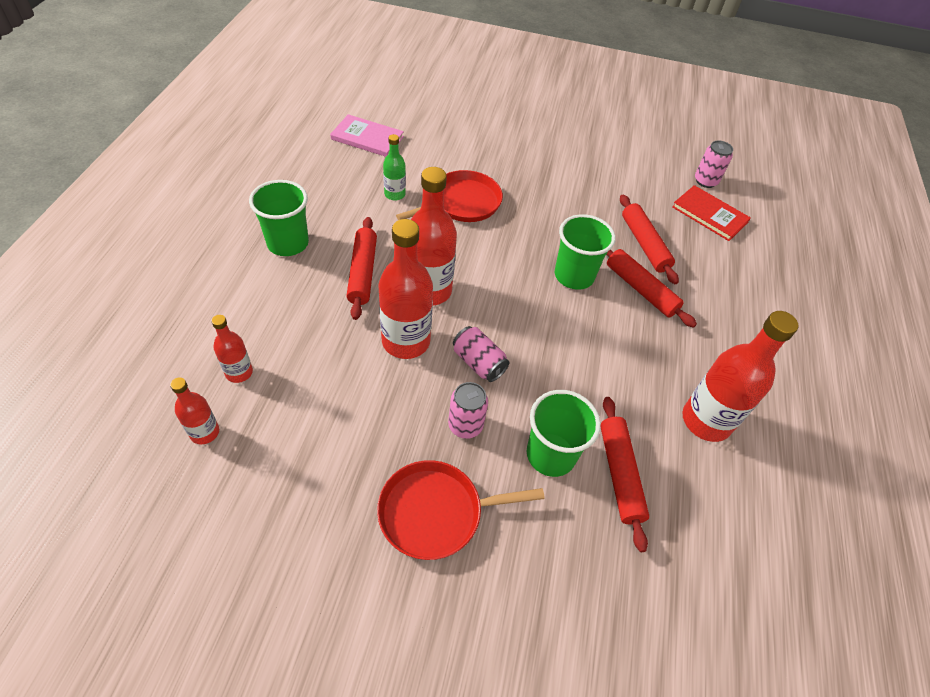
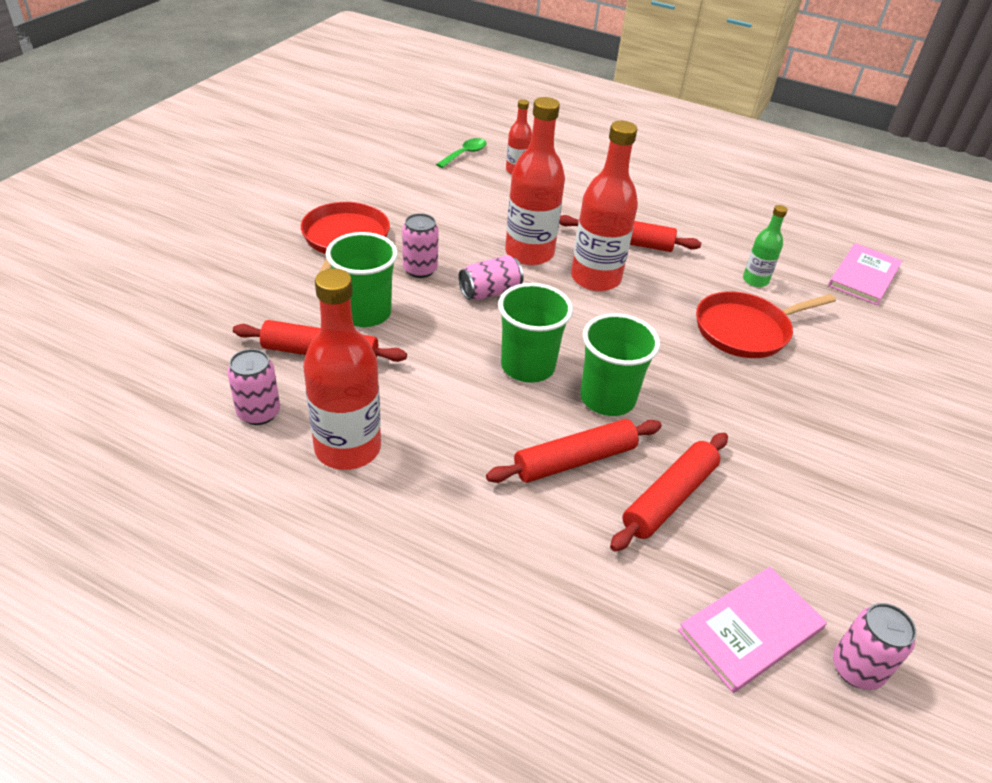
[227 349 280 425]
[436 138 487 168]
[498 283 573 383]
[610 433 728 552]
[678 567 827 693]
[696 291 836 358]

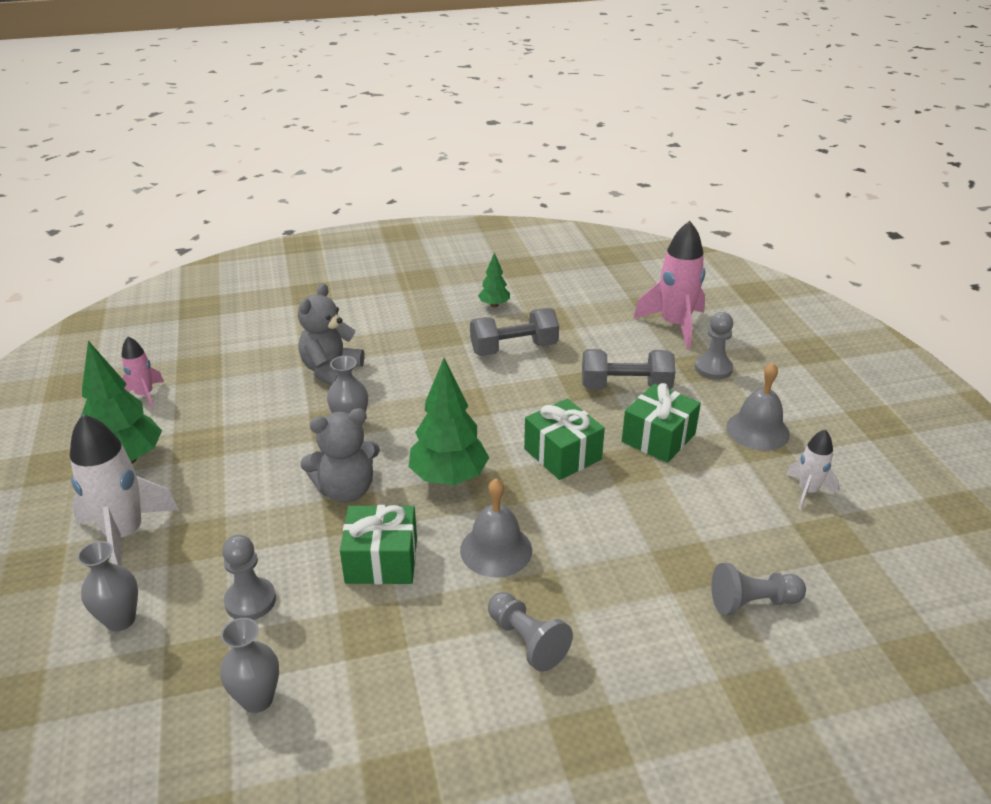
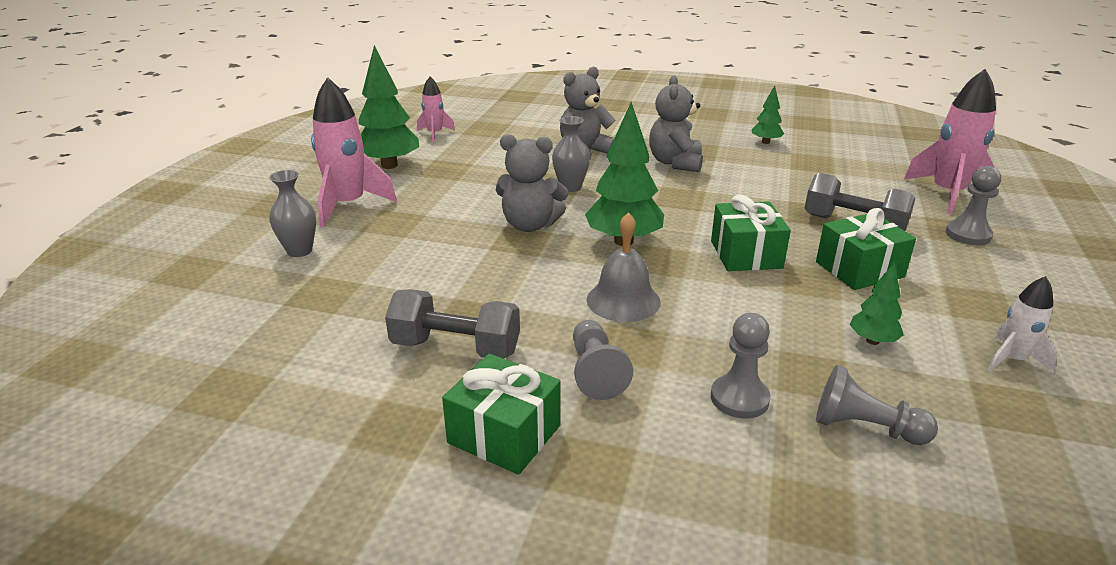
[311 77 397 227]
[385 289 520 359]
[442 354 561 475]
[649 75 703 172]
[711 313 771 419]
[850 262 904 345]
[220 618 279 713] (first image)
[726 363 790 451] (first image)

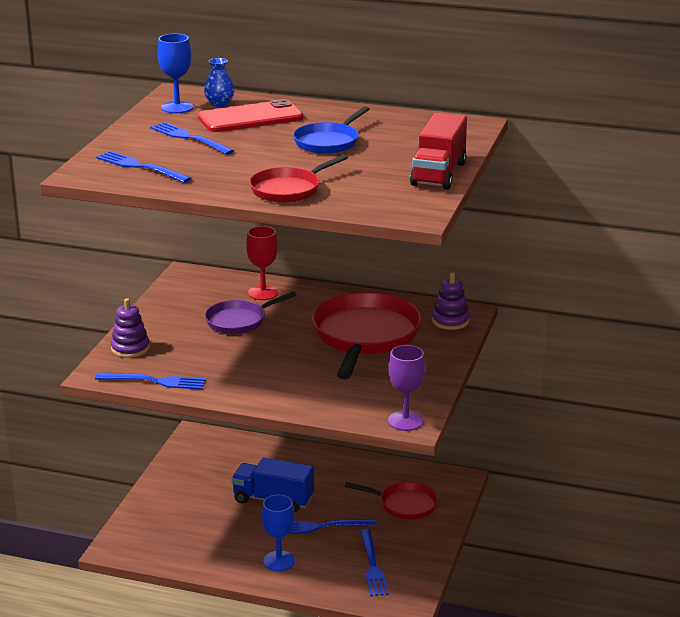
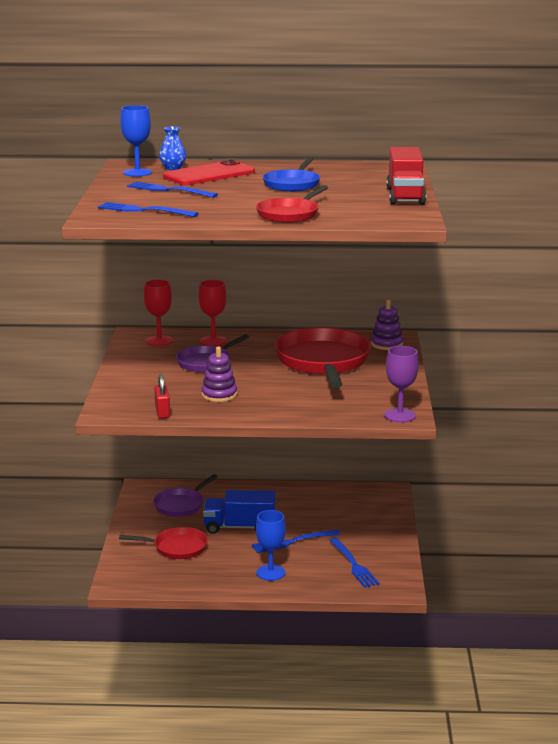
[119 527 208 559]
[144 280 173 346]
[153 474 218 517]
[154 374 170 419]
[201 346 237 402]

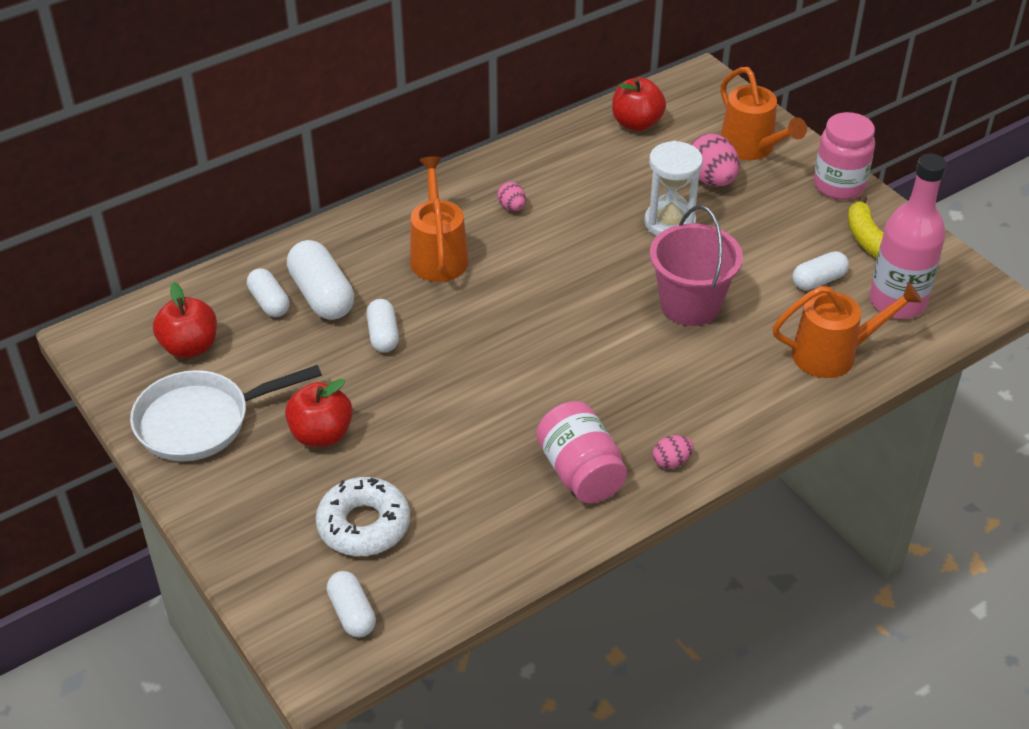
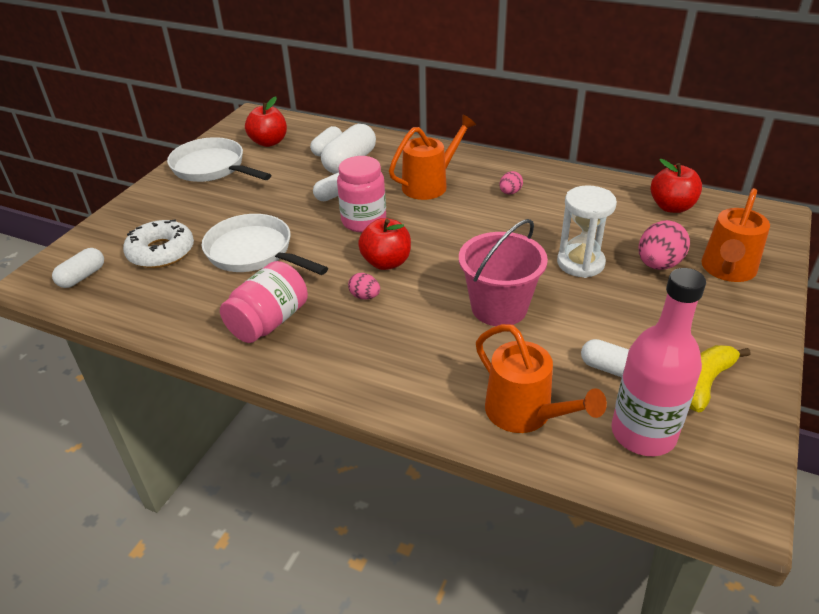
[202 214 328 275]
[337 156 386 232]
[348 273 380 300]
[358 218 411 270]

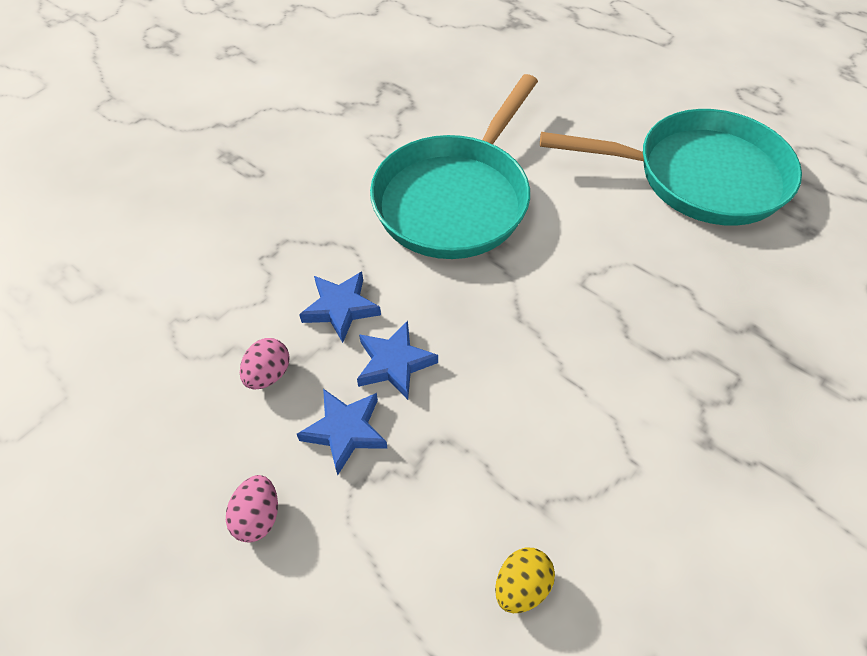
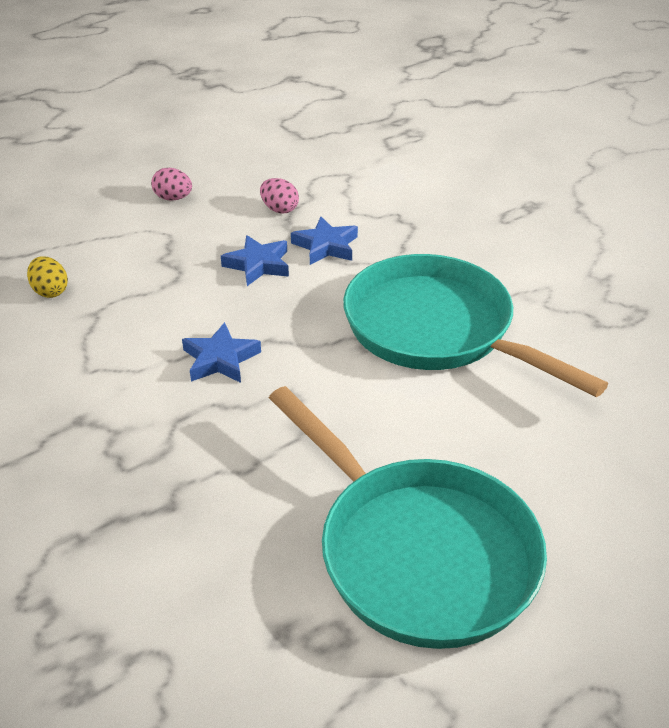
[182 322 261 383]
[269 386 547 649]

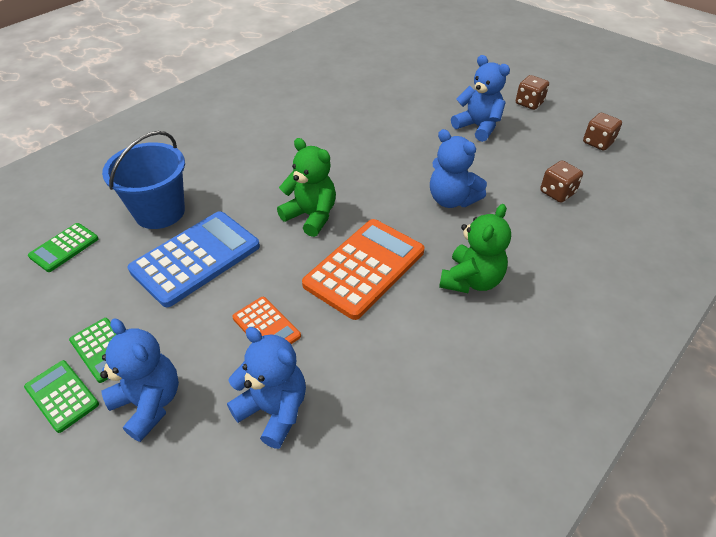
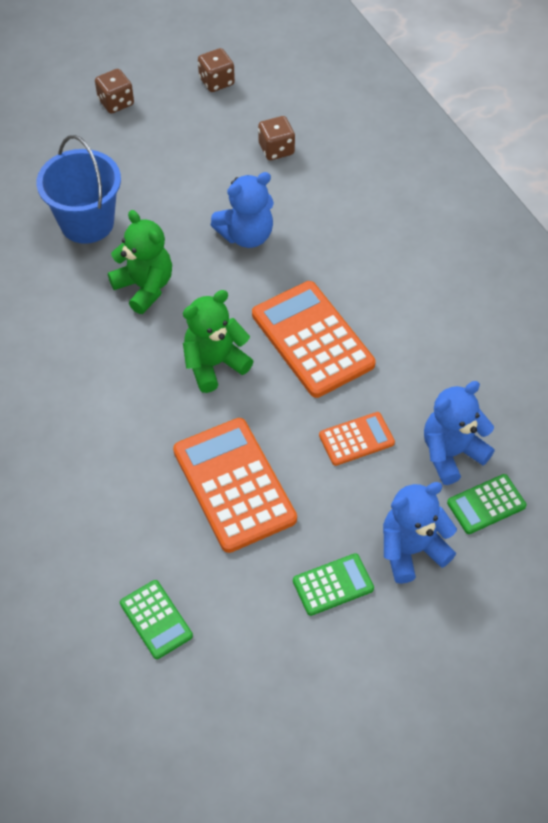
[36 135 121 244]
[108 210 172 314]
[173 418 297 553]
[447 474 527 534]
[451 55 510 142] (first image)

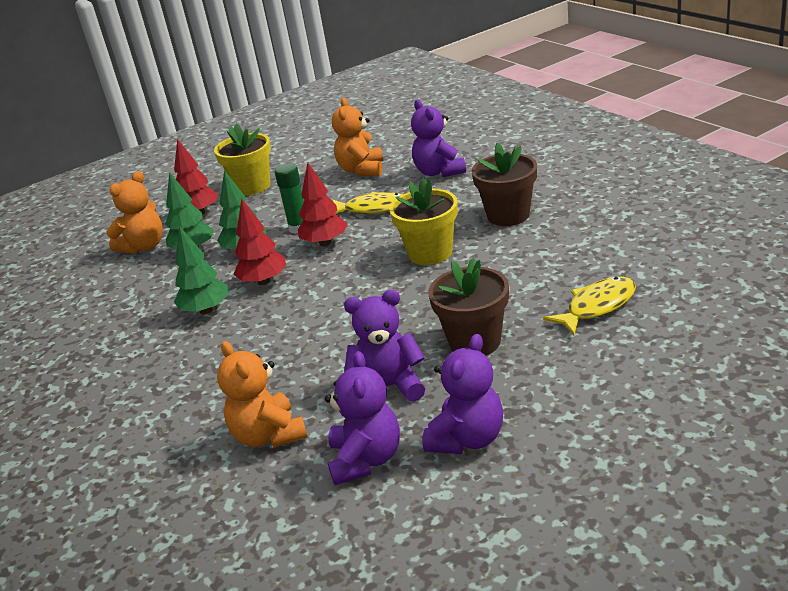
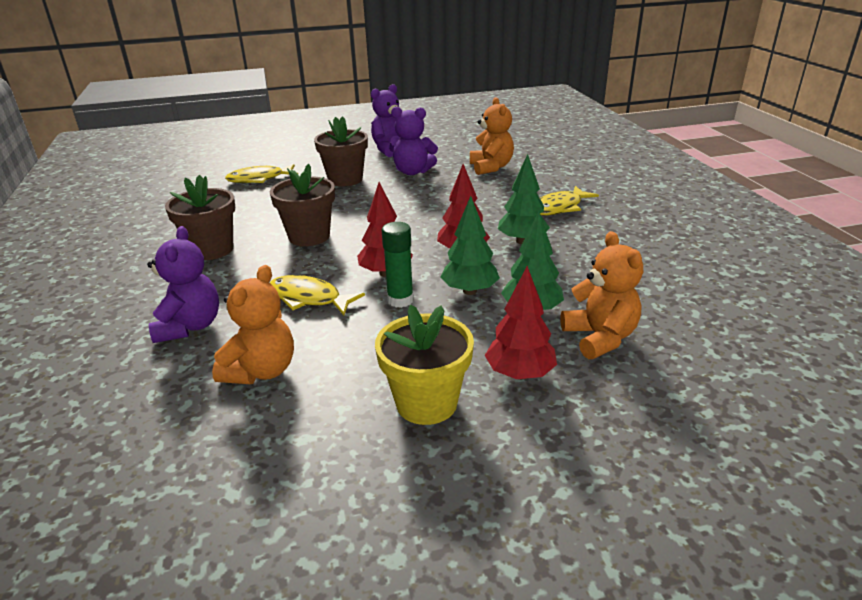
[270 164 335 246]
[540 186 599 215]
[560 231 643 359]
[325 351 400 485] (first image)

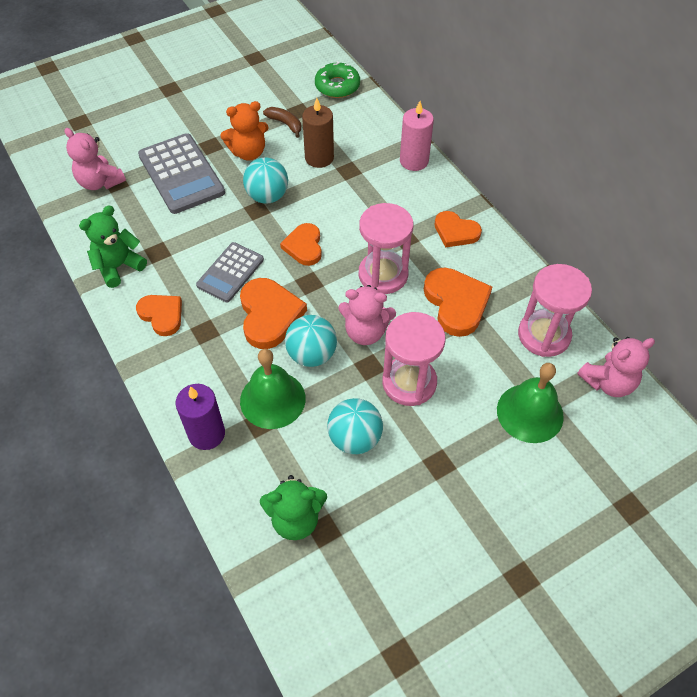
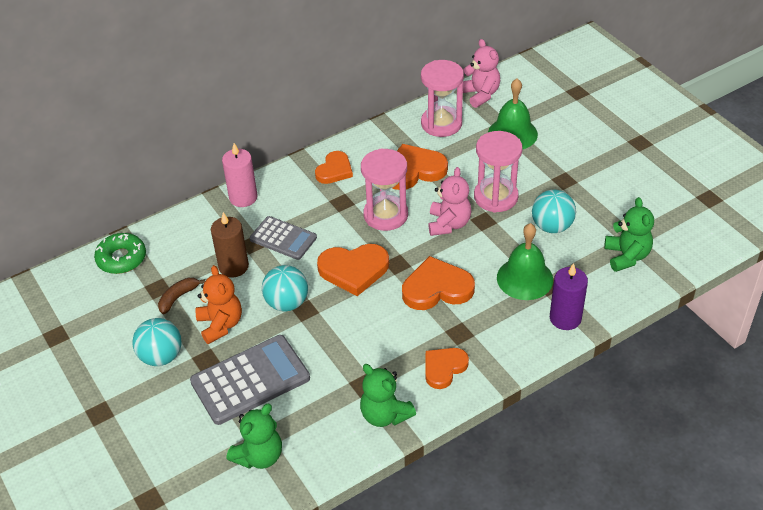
[132 318 182 366]
[227 404 282 469]
[250 216 317 260]
[317 244 389 296]

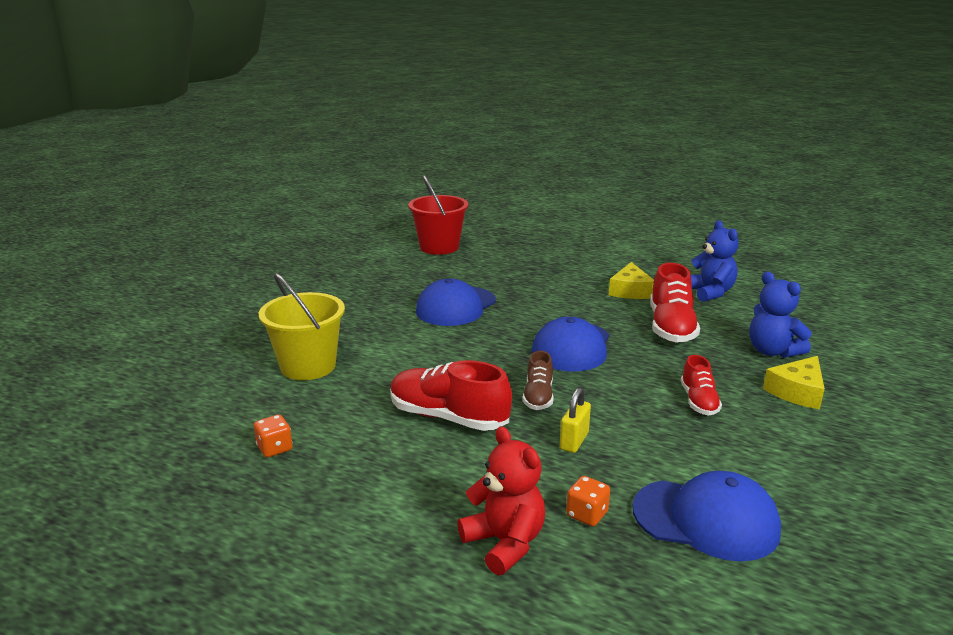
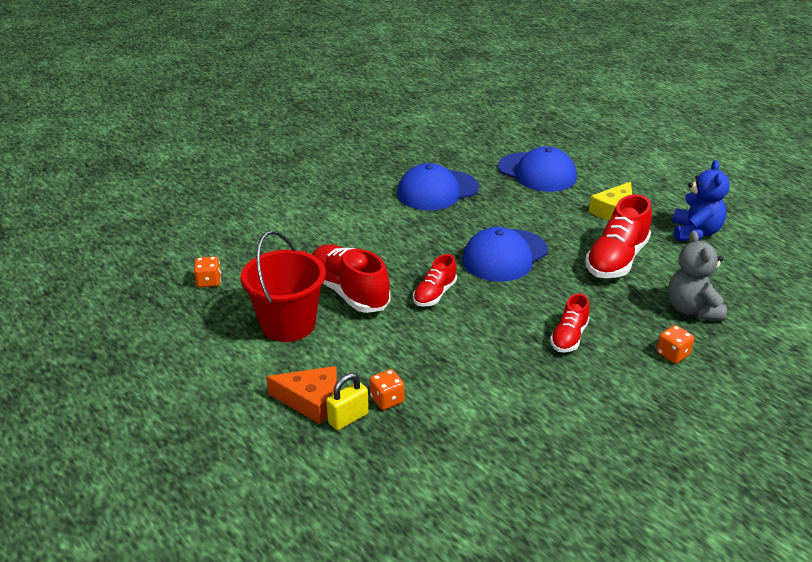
[240 230 326 342]
[266 366 337 424]
[326 373 369 430]
[413 254 457 307]
[498 146 577 192]
[657 325 694 364]
[668 231 727 321]
[259 273 345 380] (first image)

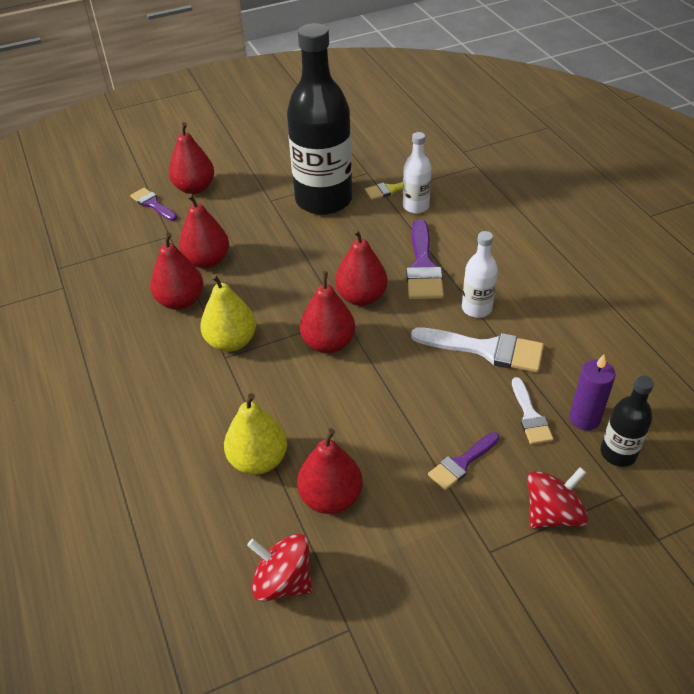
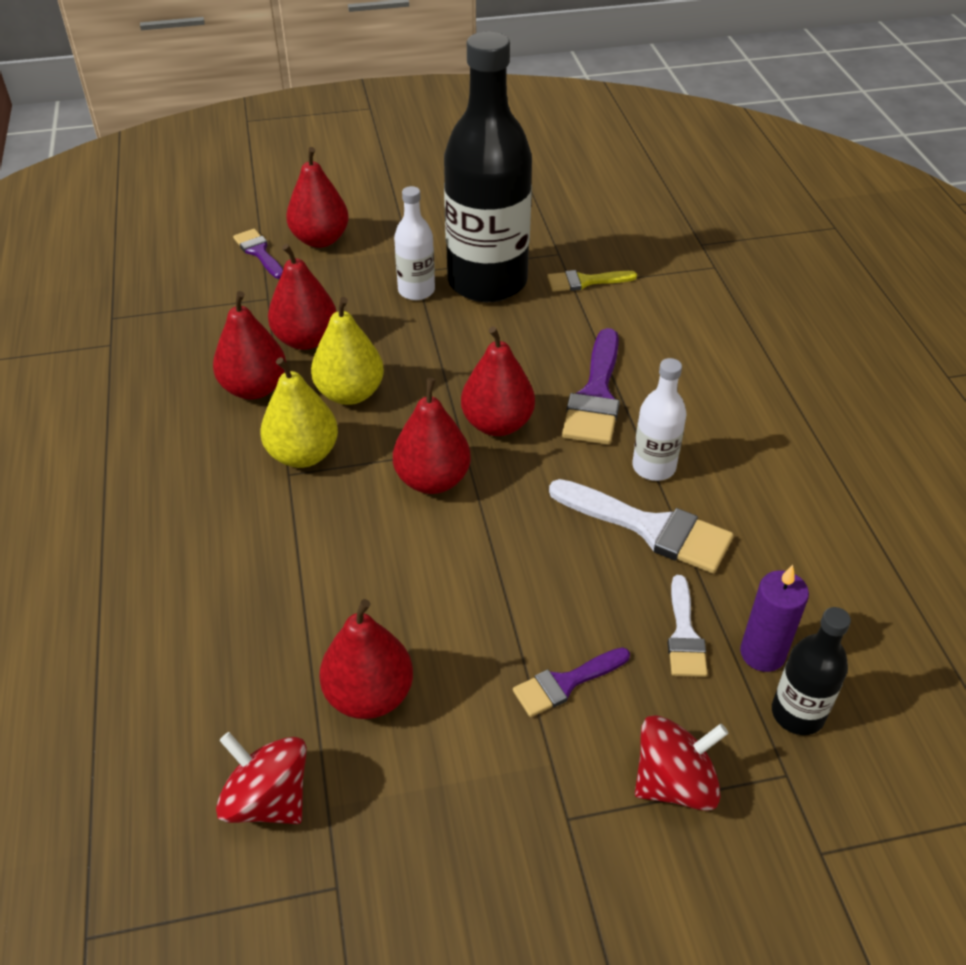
[311 297 384 405]
[394 186 435 300]

